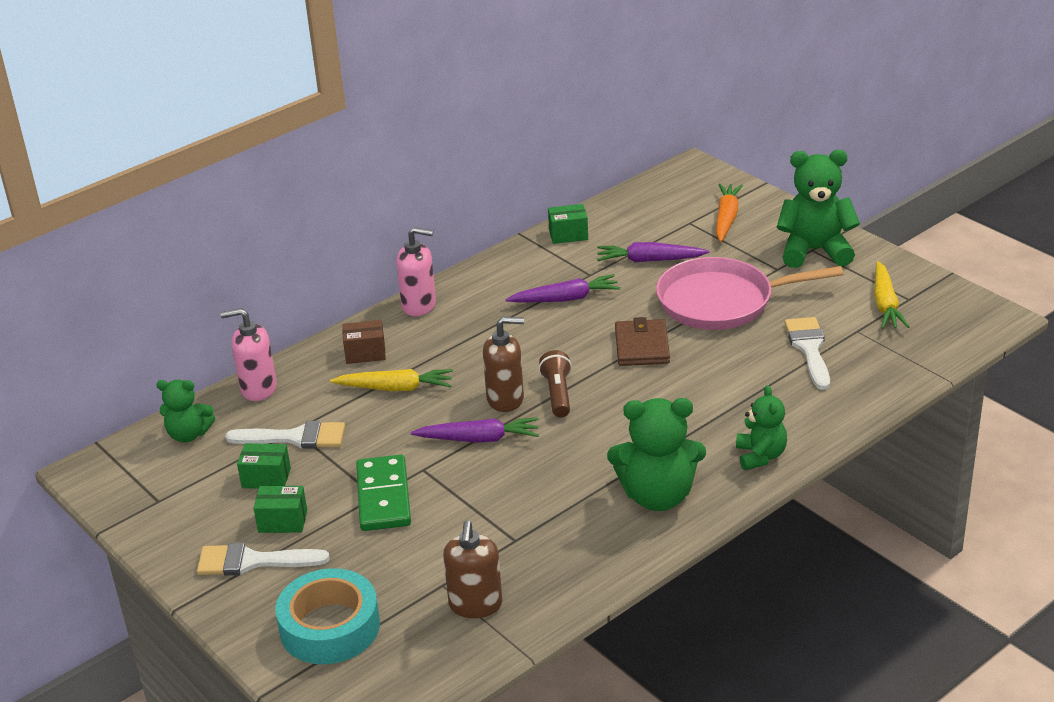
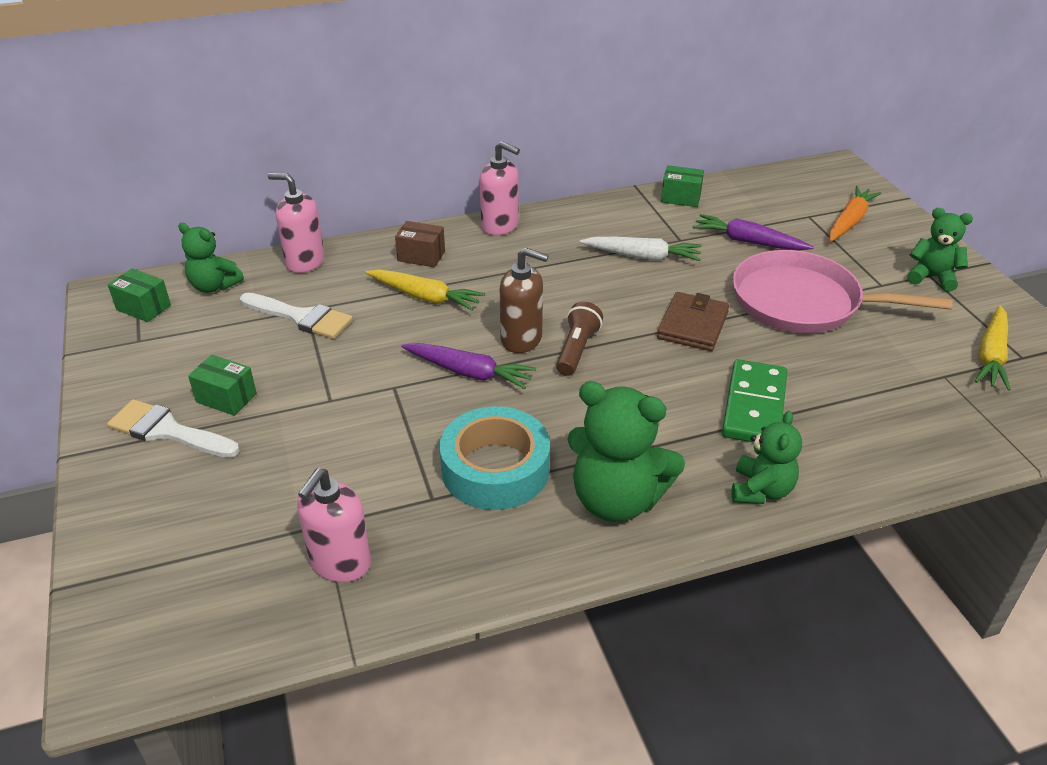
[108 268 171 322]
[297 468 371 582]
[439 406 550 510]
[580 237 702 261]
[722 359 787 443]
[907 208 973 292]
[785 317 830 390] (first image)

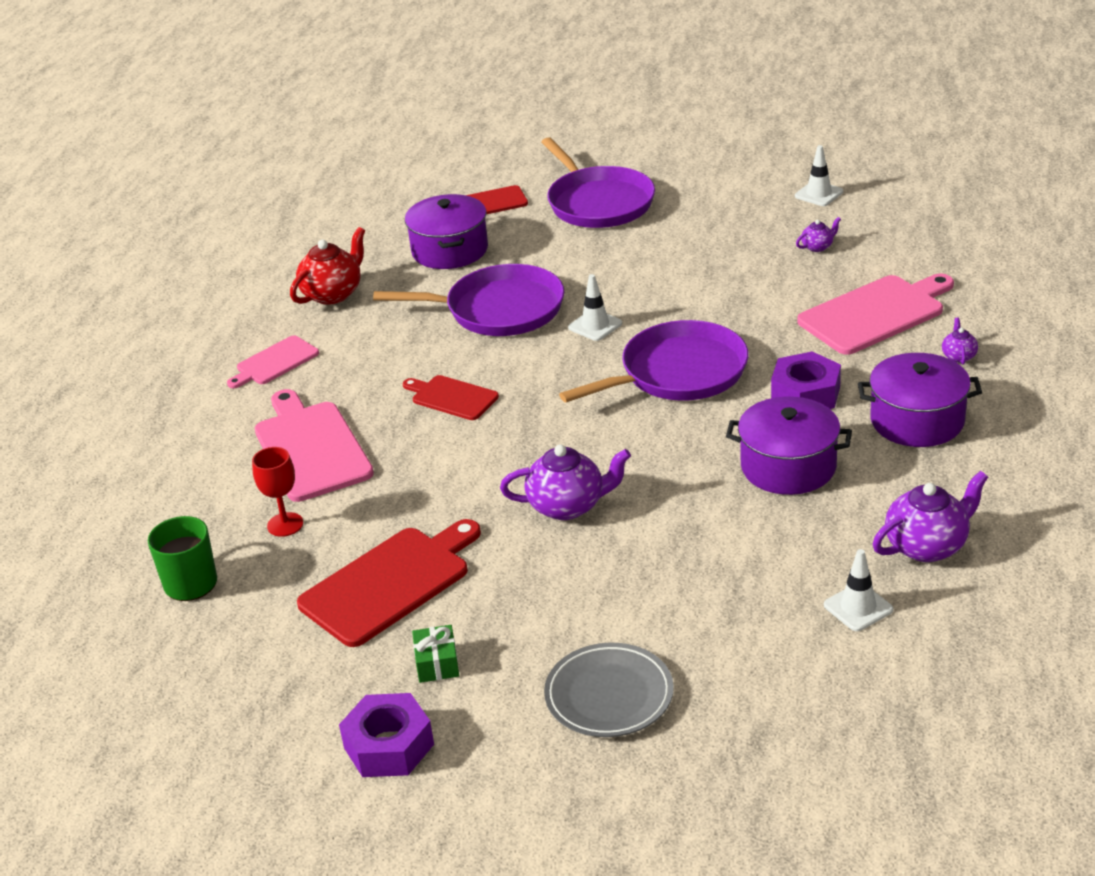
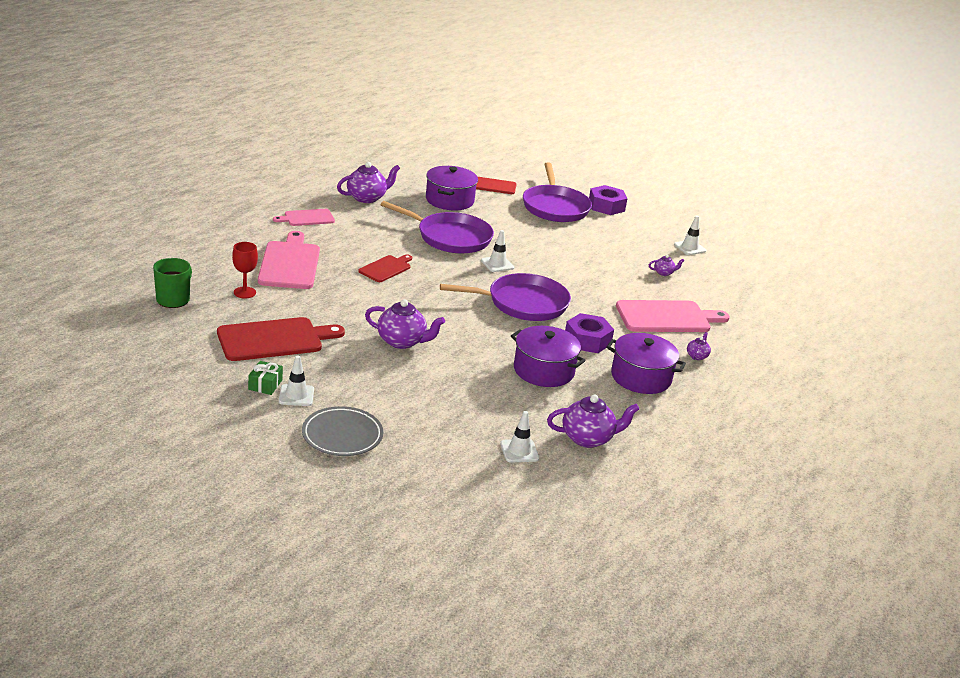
[279 356 314 406]
[337 162 400 203]
[358 254 412 282]
[589 185 628 215]

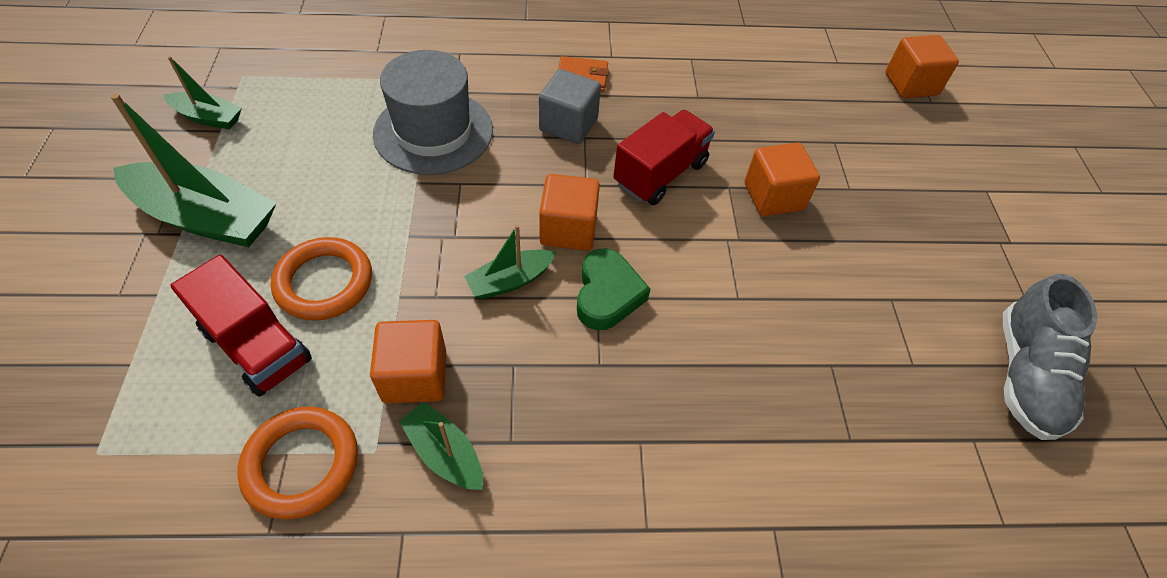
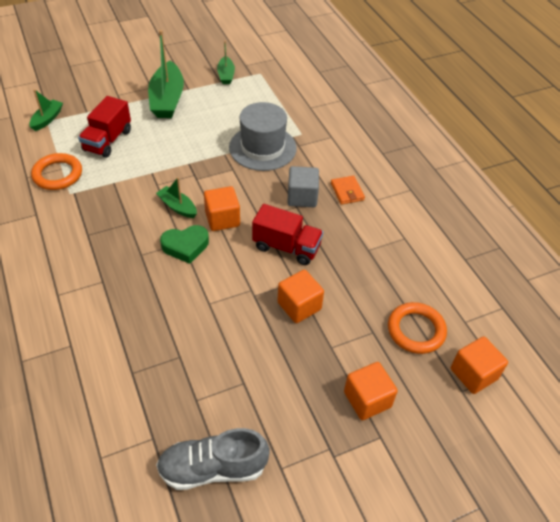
[29 89 63 131]
[344 362 398 420]
[388 302 447 354]

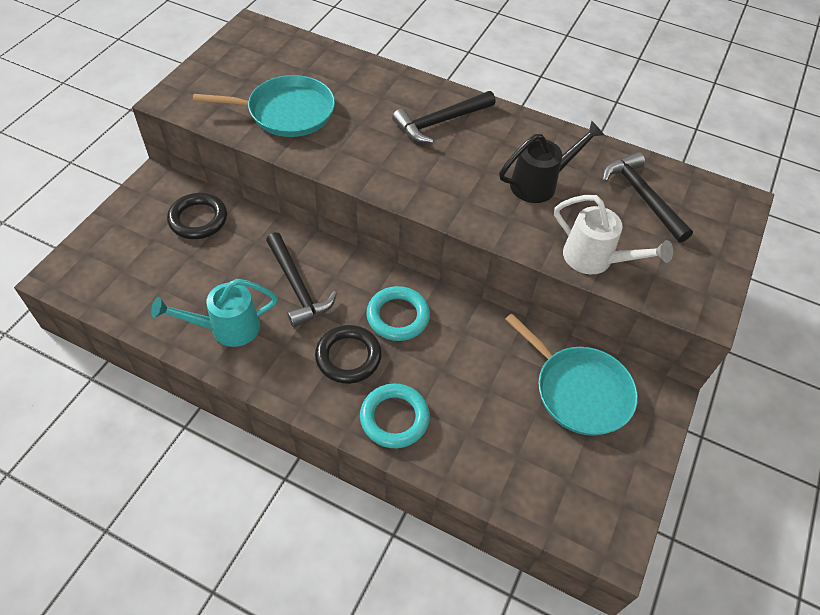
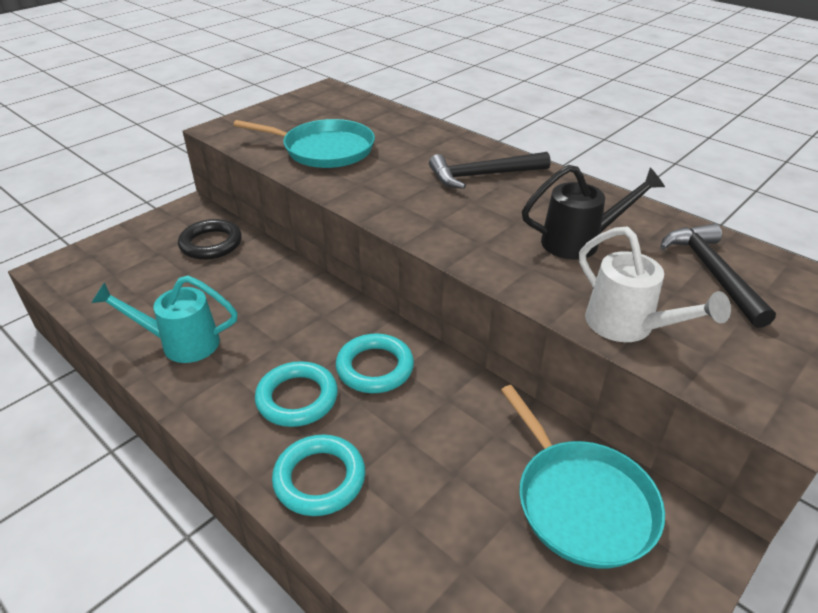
[255 361 338 427]
[266 232 337 327] (first image)

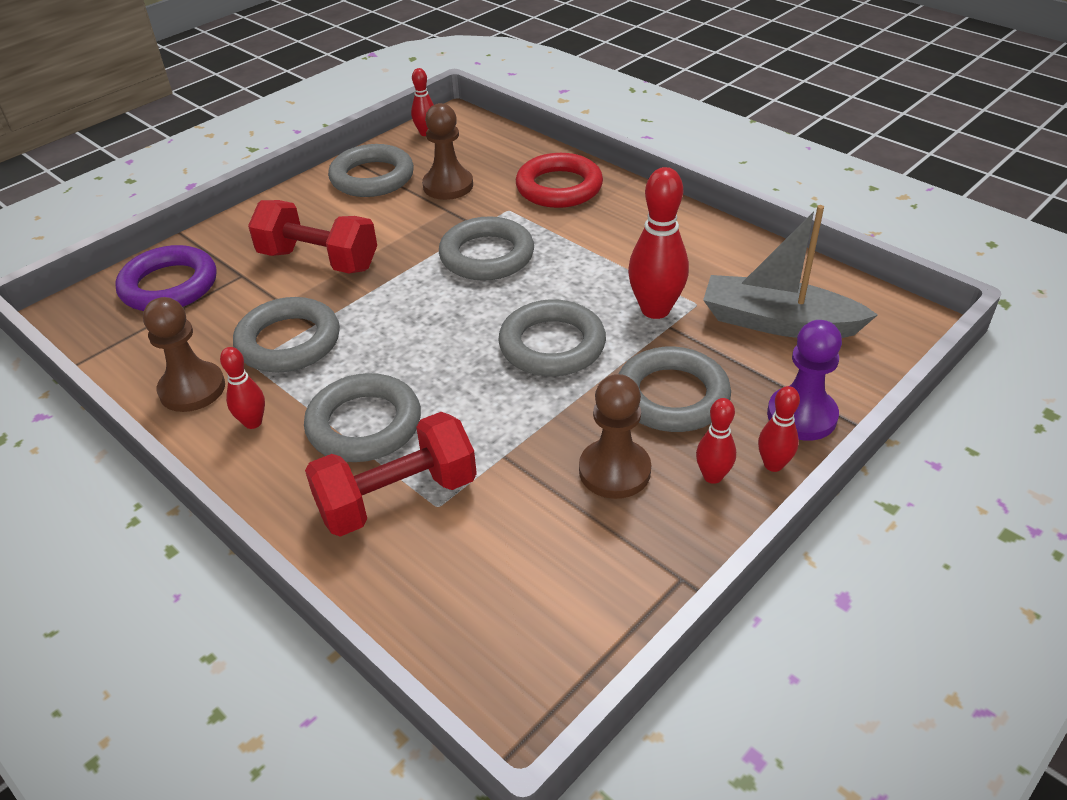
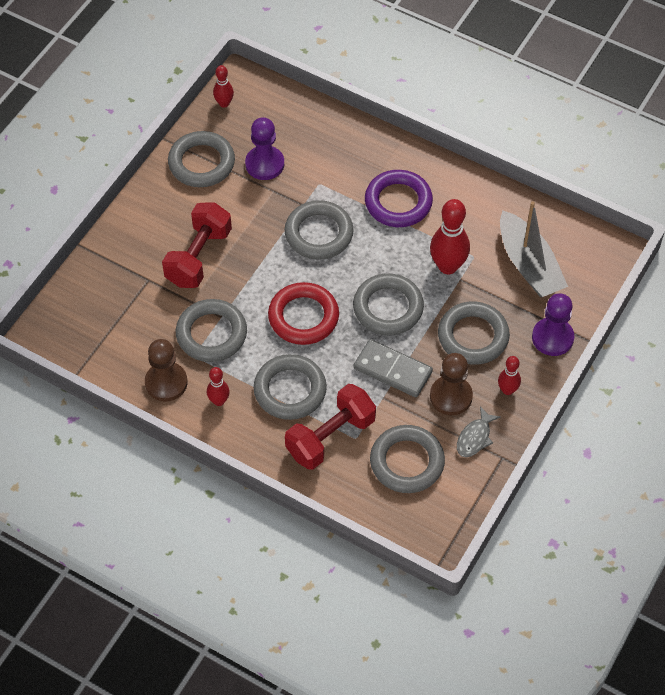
[162 202 232 288]
[245 117 284 180]
[268 282 339 345]
[354 339 433 397]
[365 170 433 227]
[370 425 445 493]
[457 406 501 457]
[500 201 568 297]
[758 386 800 472] (first image)

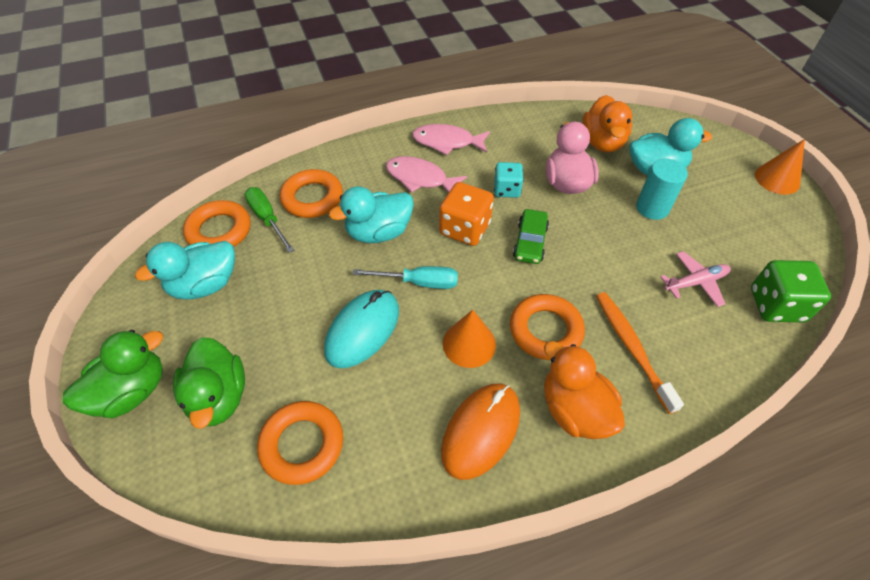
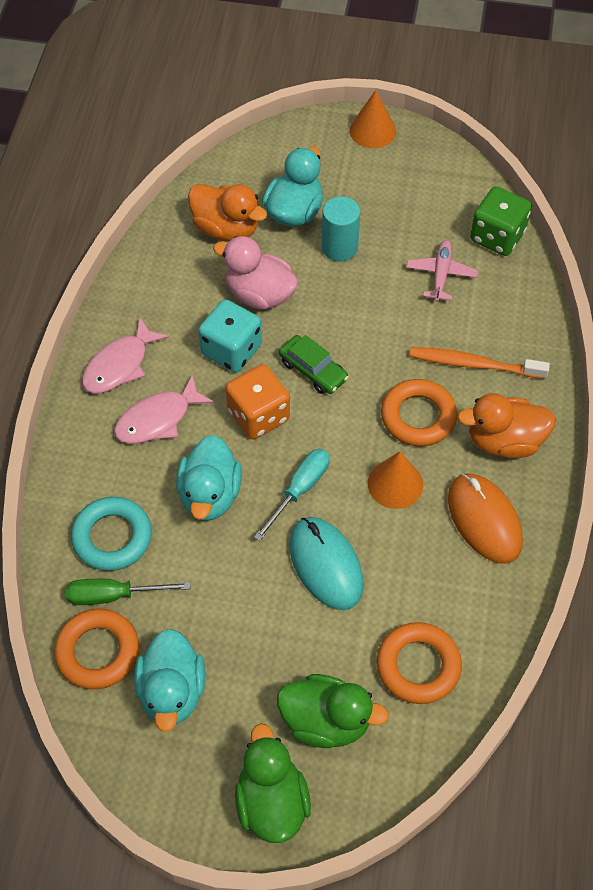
[71 497 152 571]
[198 299 262 372]

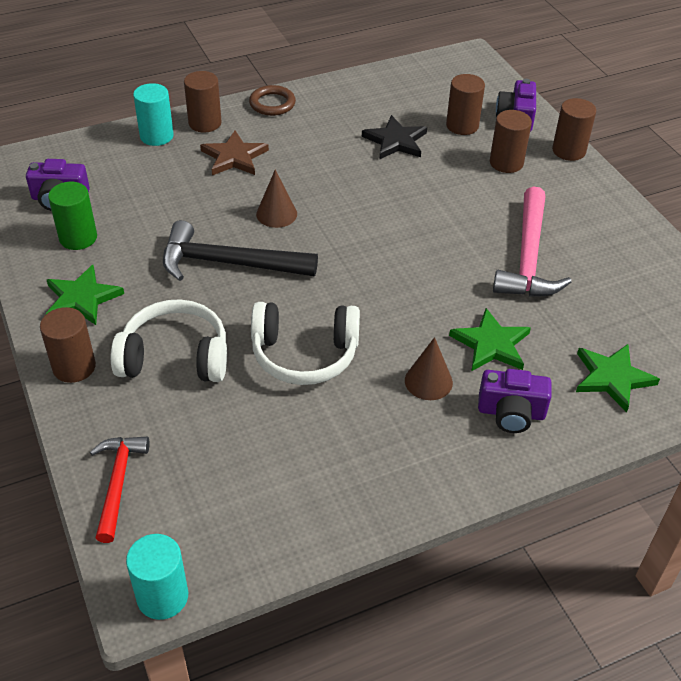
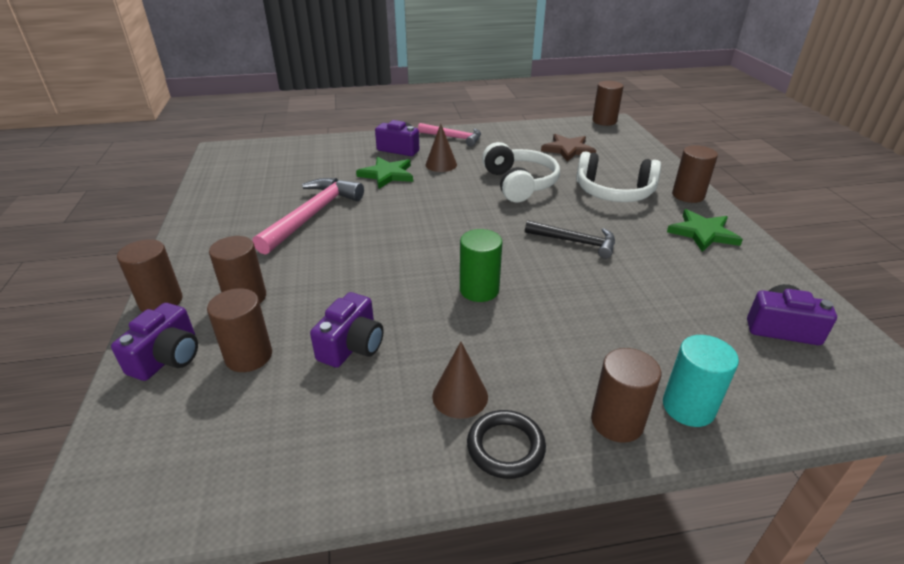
[310 292 384 368]
[418 123 481 147]
[432 342 488 419]
[460 229 502 302]
[467 410 546 479]
[482 142 560 202]
[525 220 615 259]
[541 134 596 162]
[592 81 624 126]
[90 437 149 543] (first image)
[576 344 660 413] (first image)

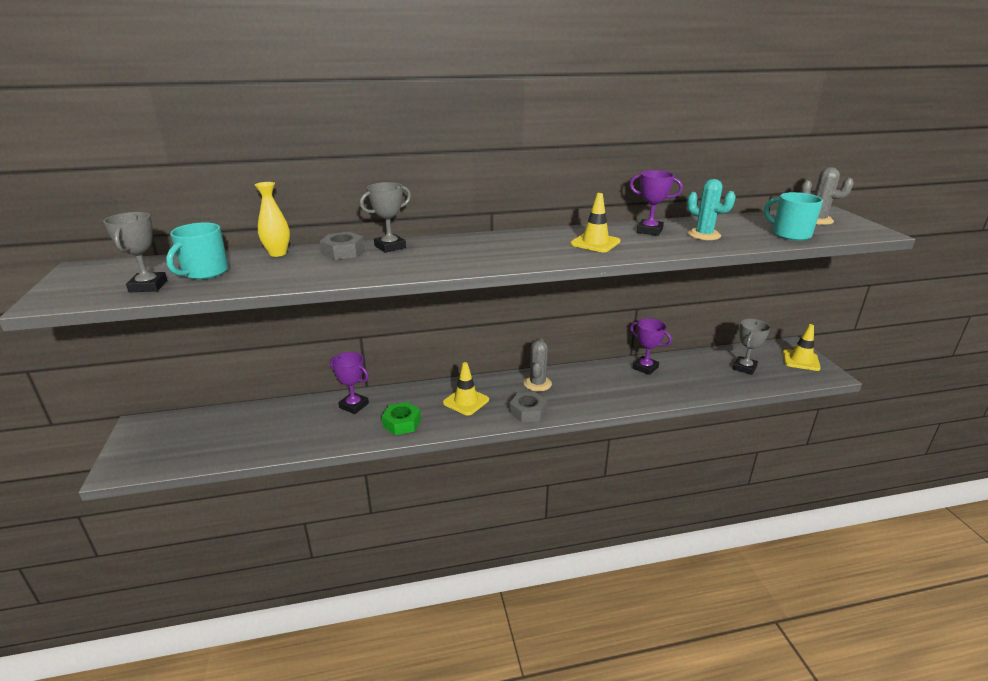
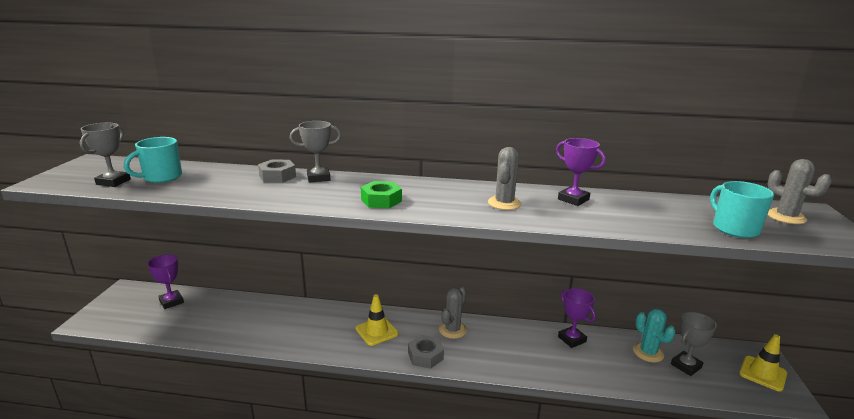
[148 254 184 309]
[361 181 402 208]
[488 147 521 210]
[633 309 676 362]
[255 182 290 257] (first image)

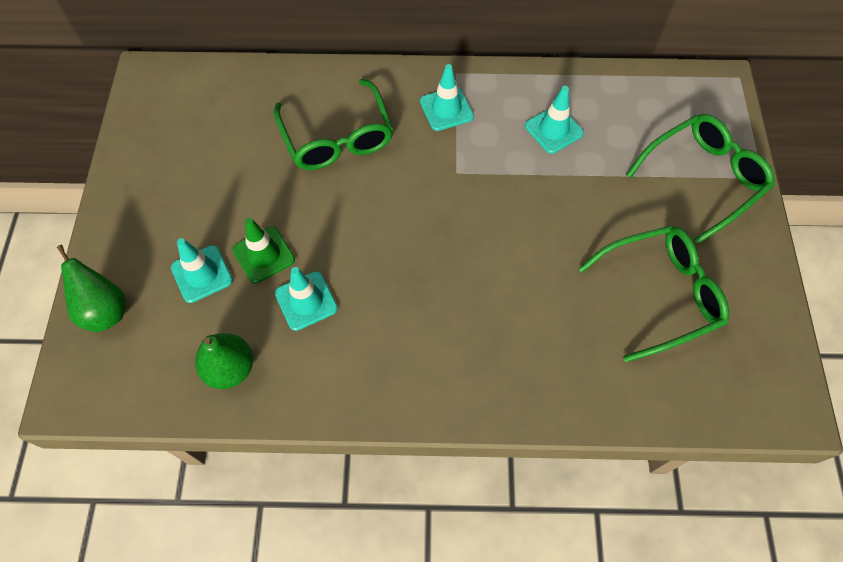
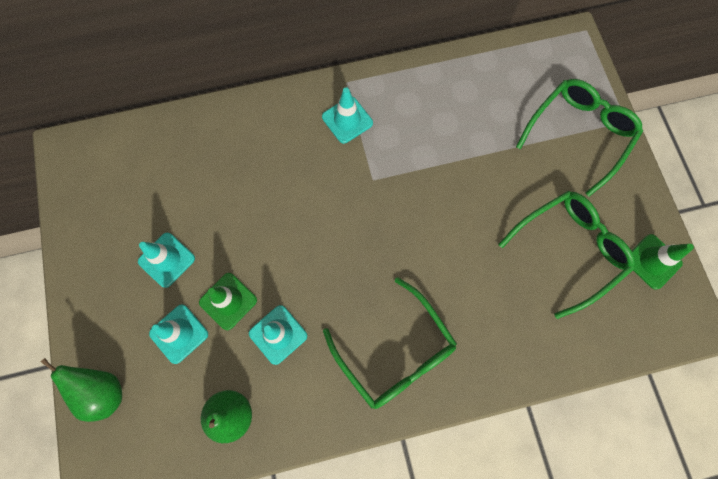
[138 233 195 288]
[323 277 457 409]
[632 234 694 290]

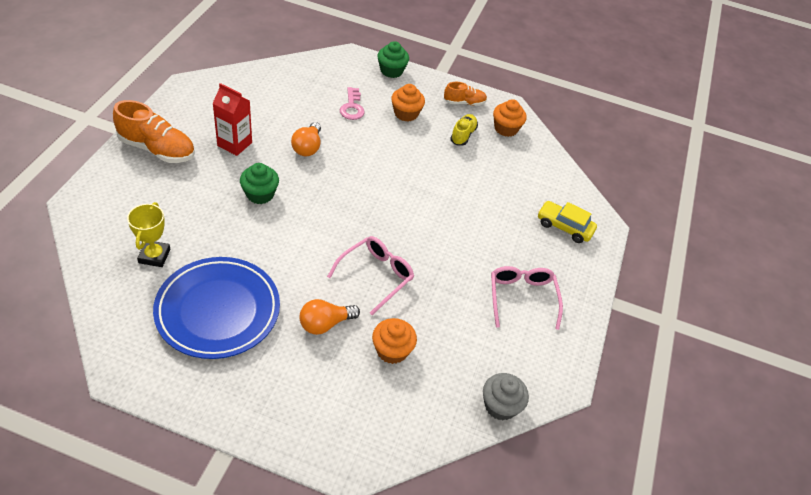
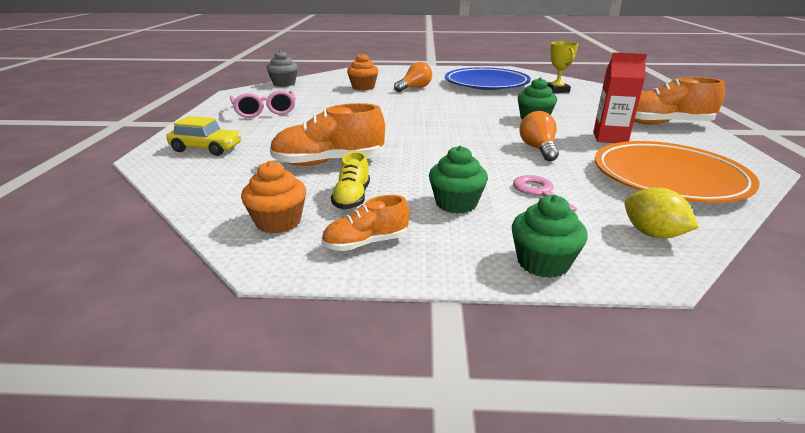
[270 103 385 166]
[429 146 488 214]
[595 141 760 203]
[624 187 699 238]
[327 236 414 315] (first image)

